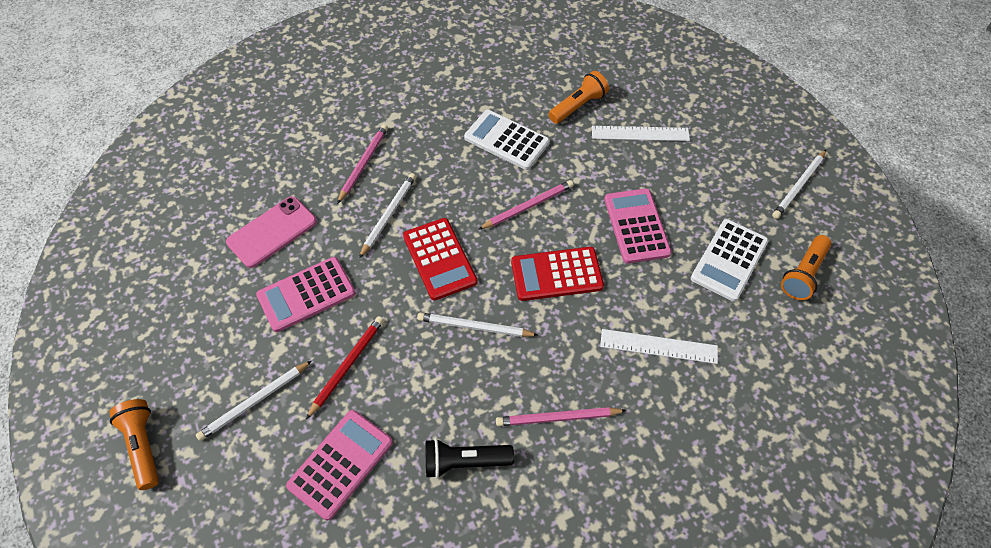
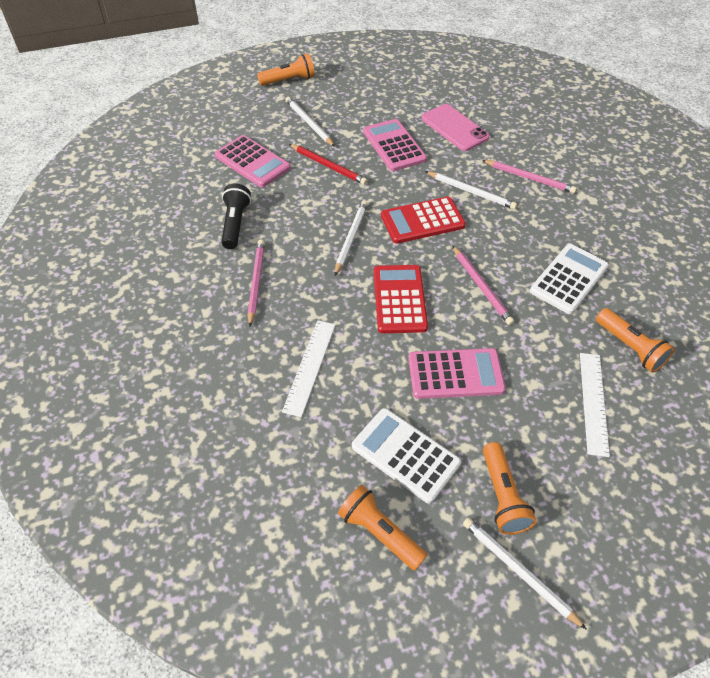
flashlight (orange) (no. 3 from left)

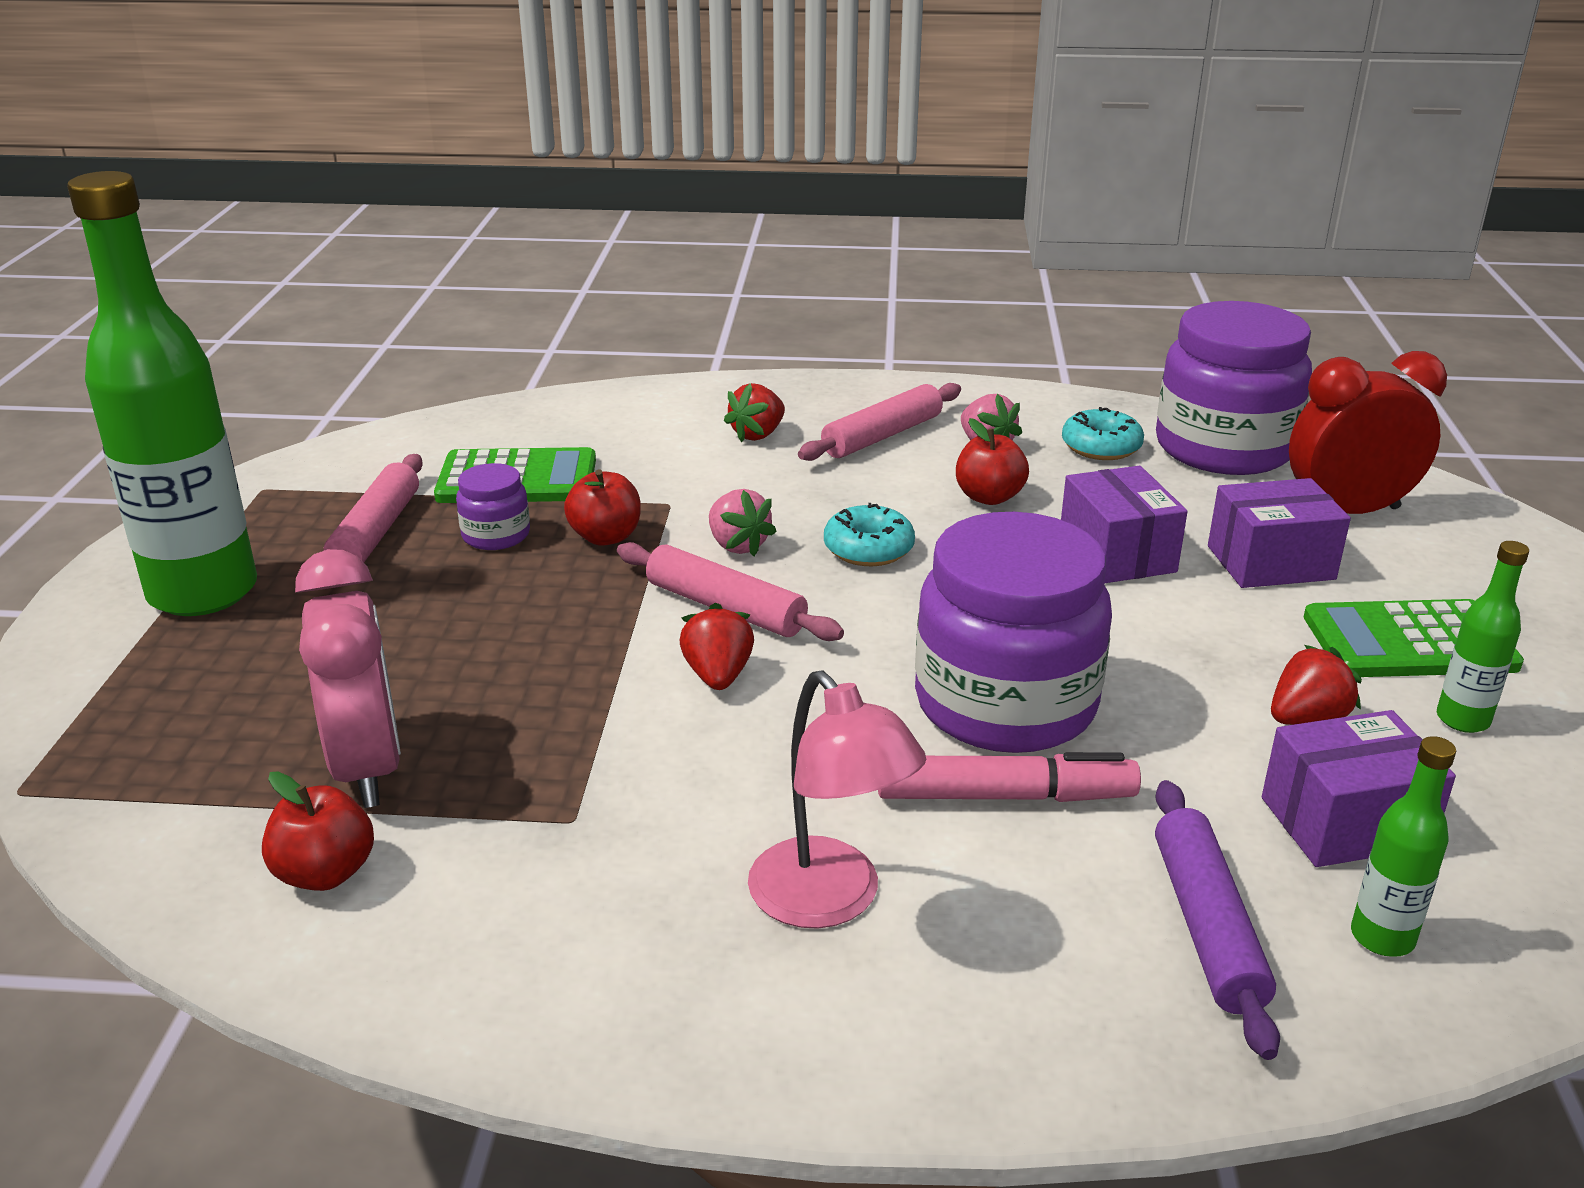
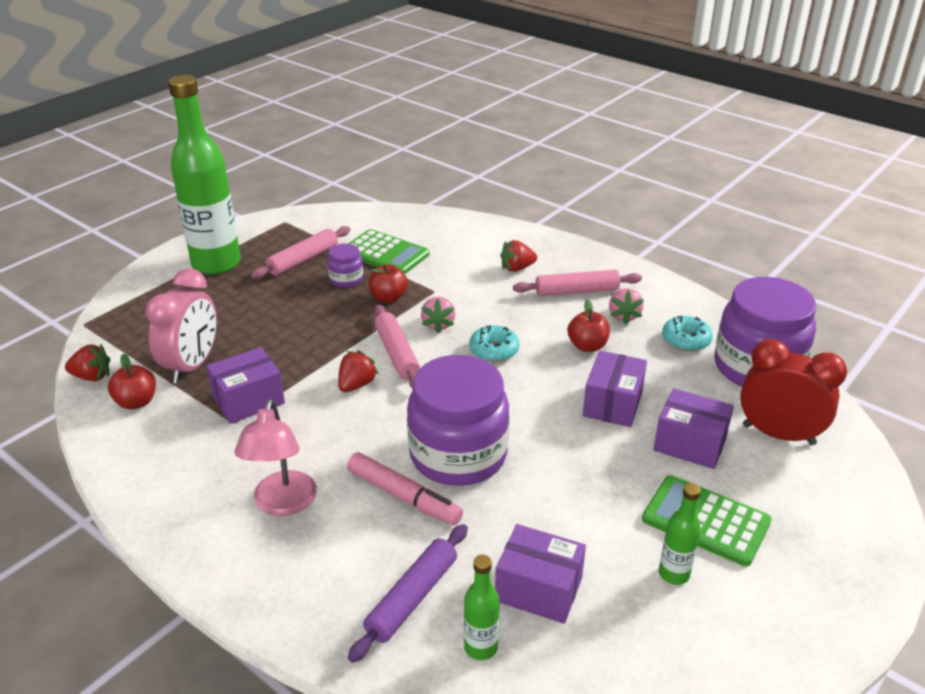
box (purple) (no. 1 from left)
strawberry (red) (no. 1 from left)

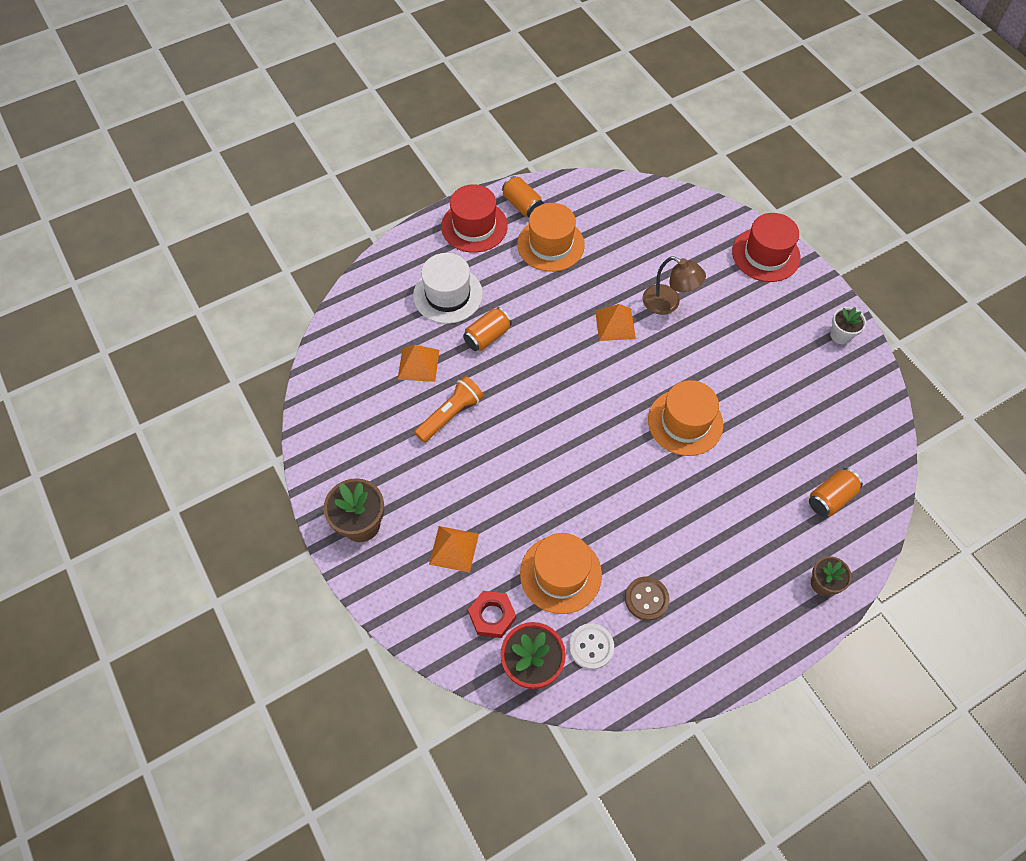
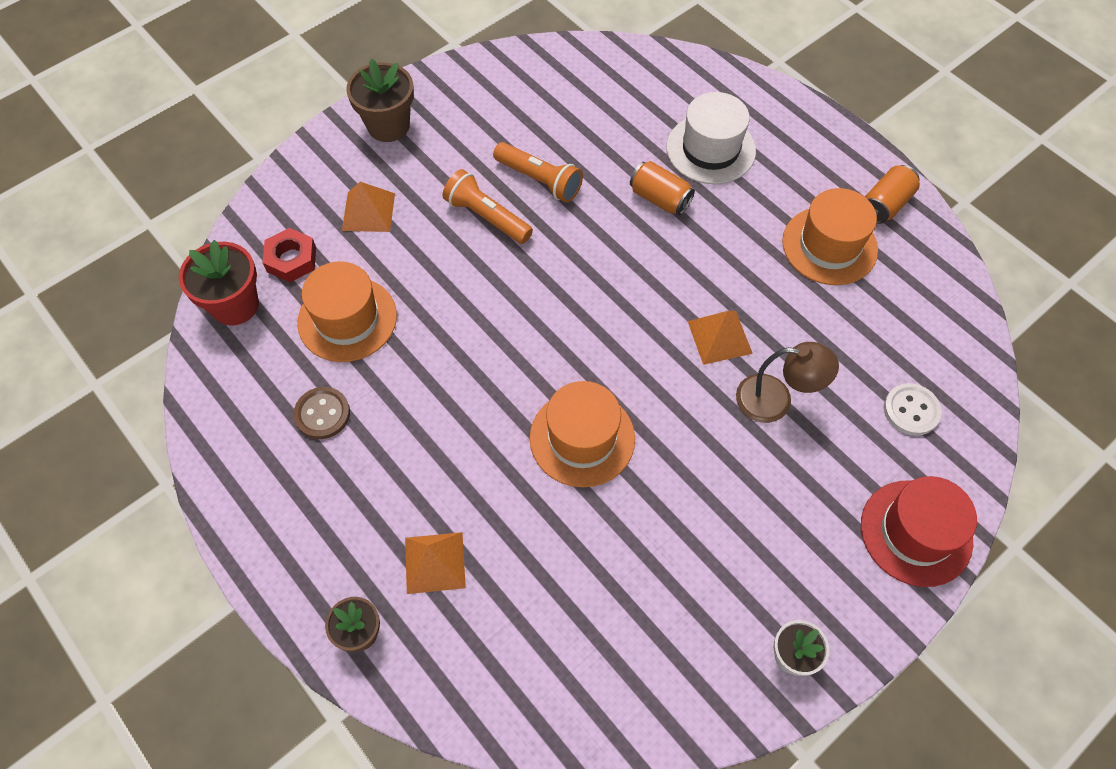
hat (red) (no. 1 from left in the first image)
can (orange) (no. 3 from left in the first image)
flashlight (orange) (no. 1 from left)
pyramid (orange) (no. 2 from left)
button (white)
lamp (brown)

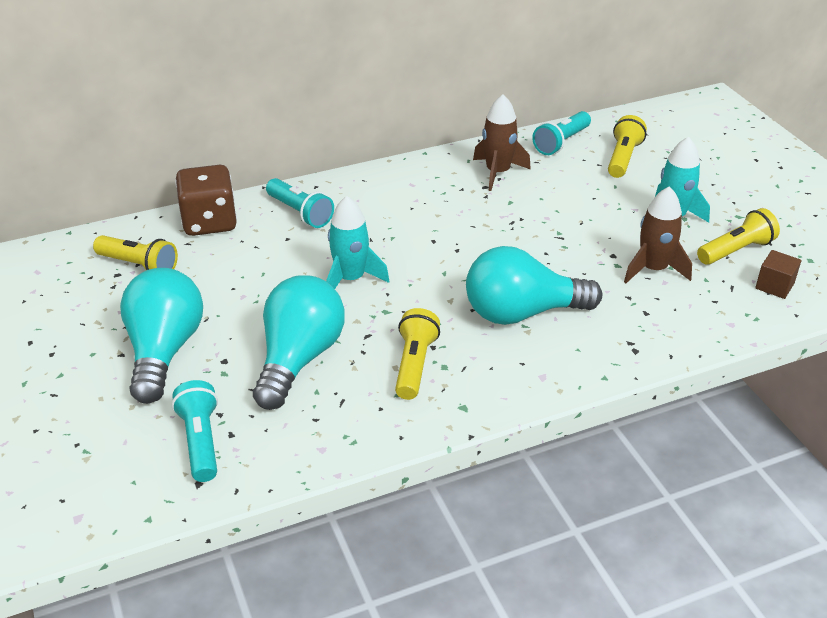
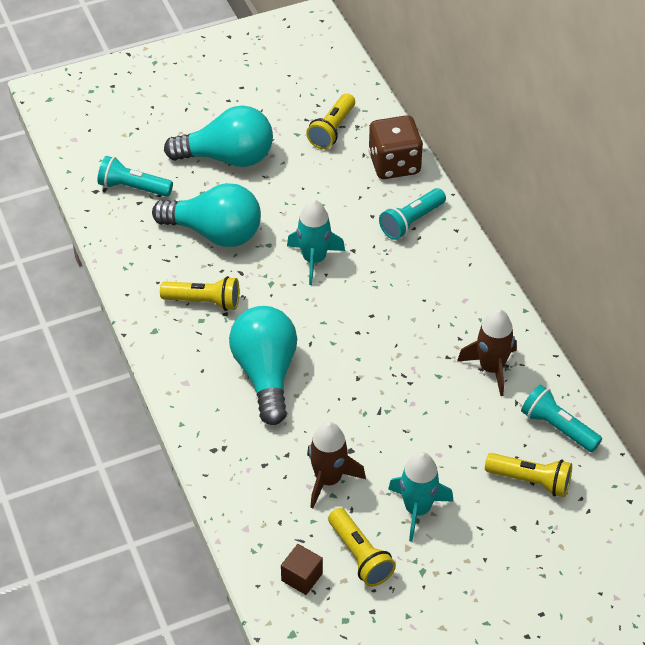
flashlight (turquoise) (no. 1 from left)

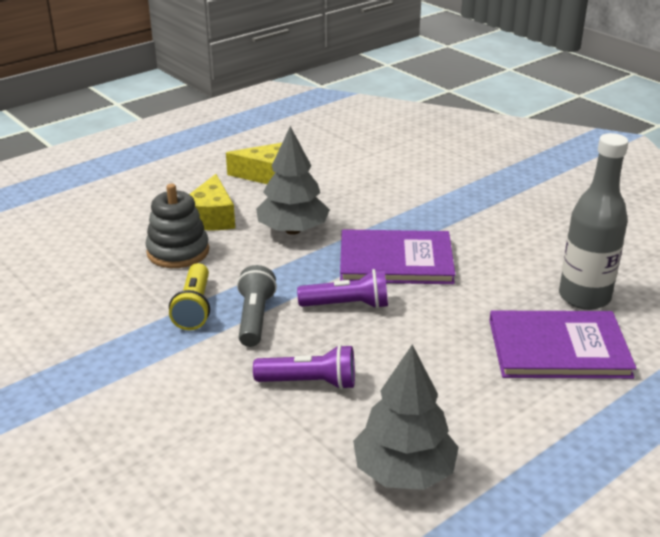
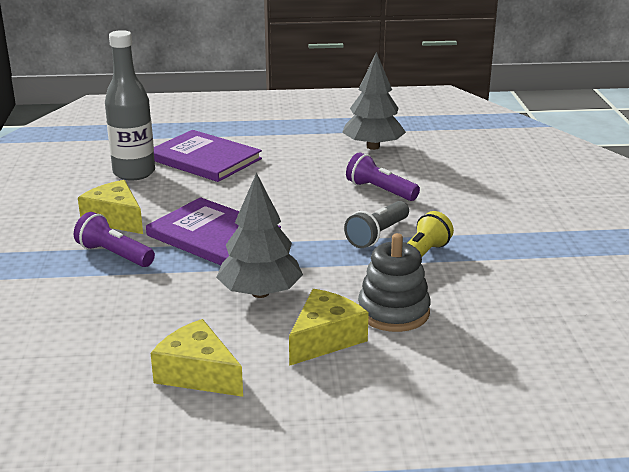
cheese (yellow) (no. 1 from left)
flashlight (purple) (no. 1 from left)

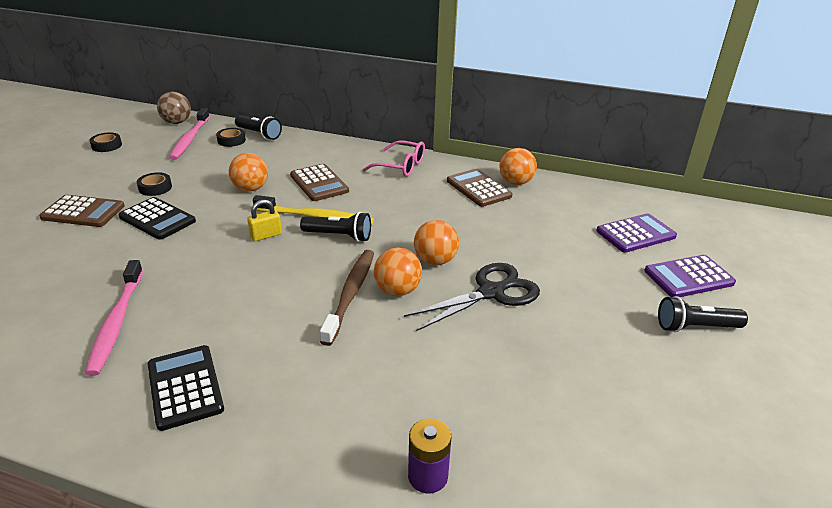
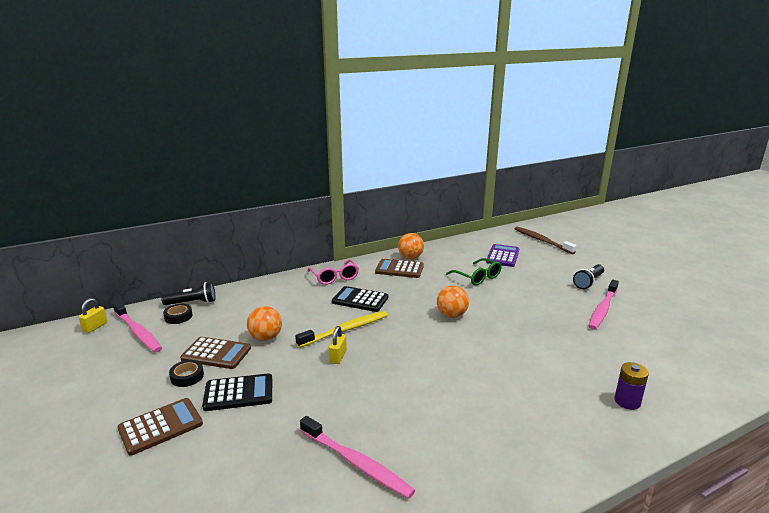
tape (black) (no. 1 from left in the first image)
flashlight (black) (no. 2 from left in the first image)
ball (orange) (no. 2 from left in the first image)
scissors (black)
calculator (purple) (no. 2 from left in the first image)
glasses (green)
toothbrush (pink) (no. 3 from left)
calculator (black) (no. 2 from left)
calculator (brown) (no. 2 from left)
toothbrush (brown)
padlock (yellow) (no. 1 from left)
glasses (pink)

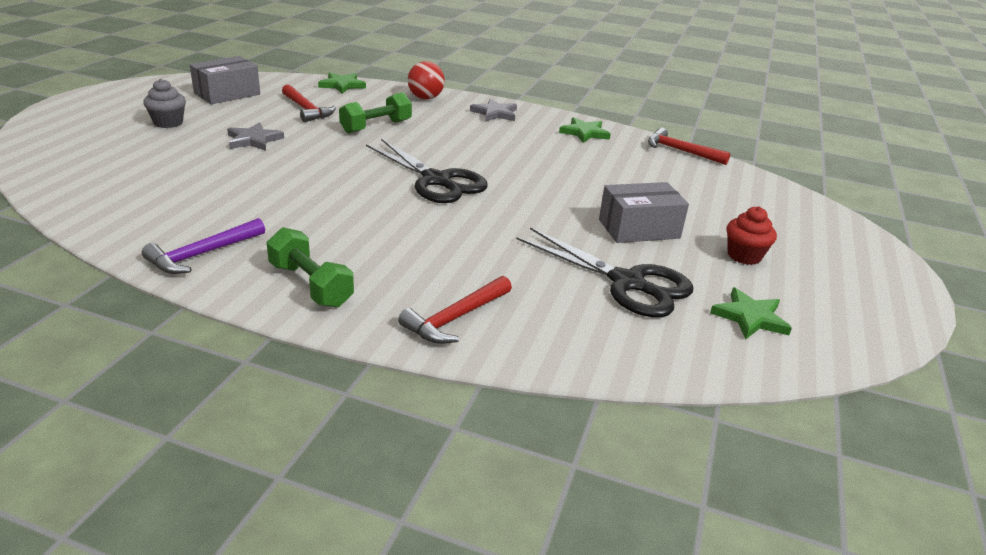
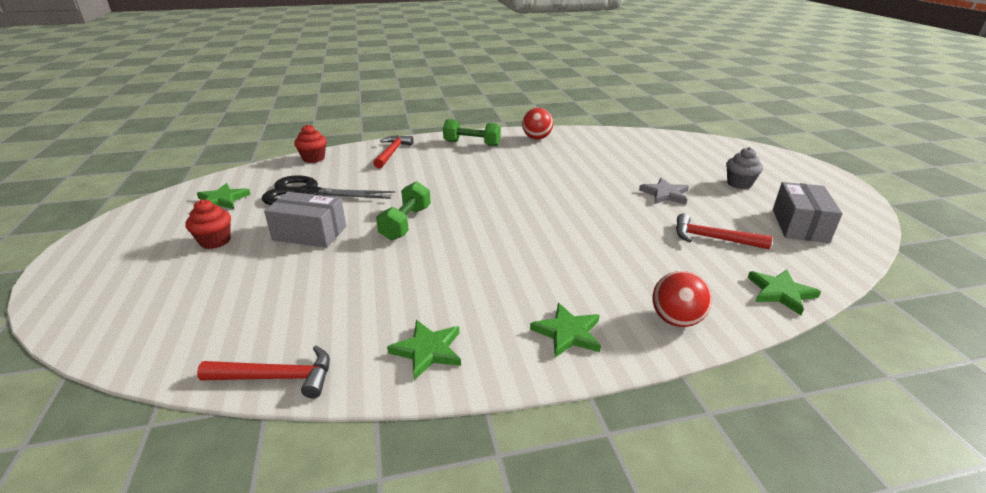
scissors (black) (no. 1 from left in the first image)
cupcake (red) (no. 2 from left)
dumbbell (green) (no. 1 from left)
ball (red) (no. 1 from left)
star (green) (no. 3 from left)
box (grey) (no. 1 from left)

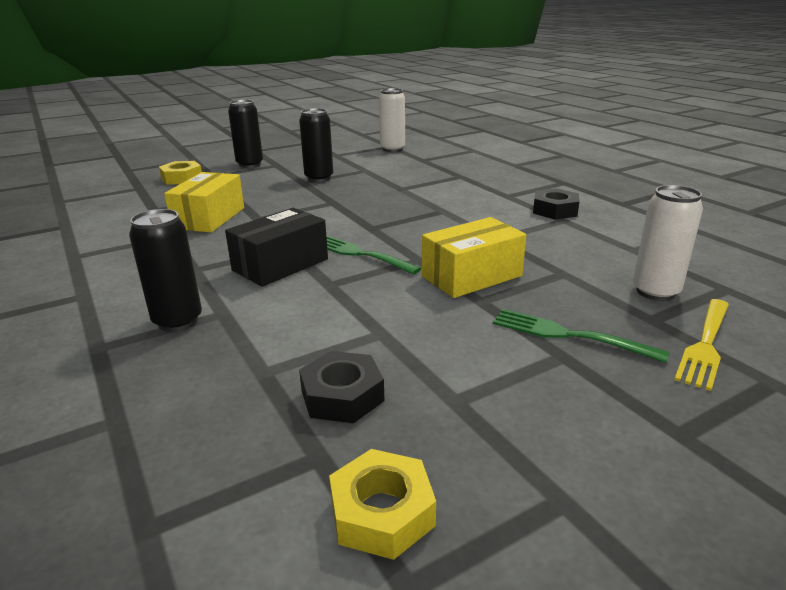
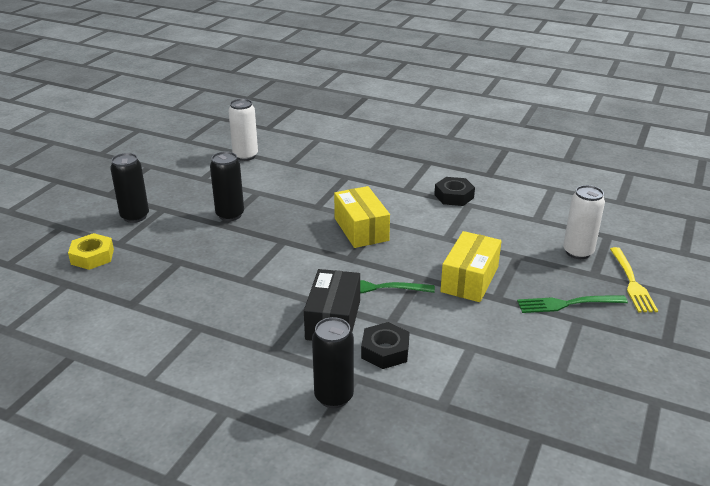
nut (yellow) (no. 2 from left in the first image)
box (yellow) (no. 1 from left)
nut (black) (no. 1 from left)

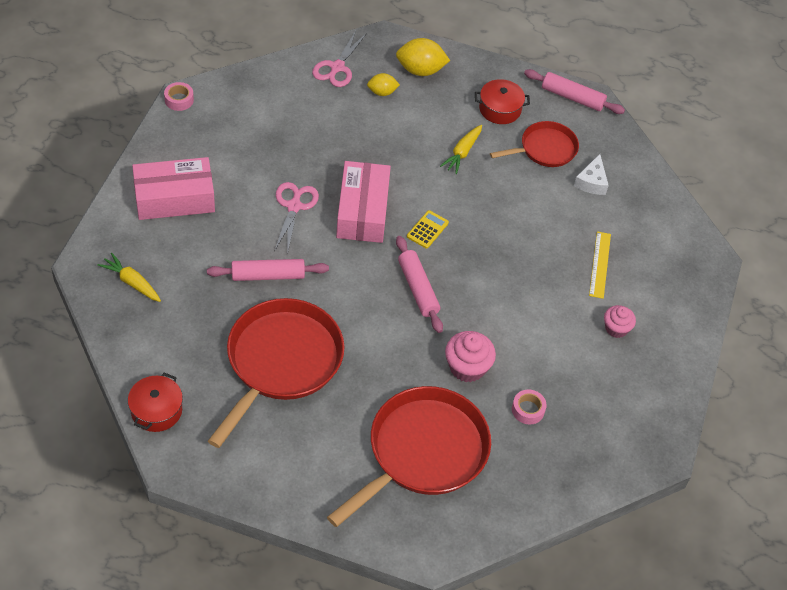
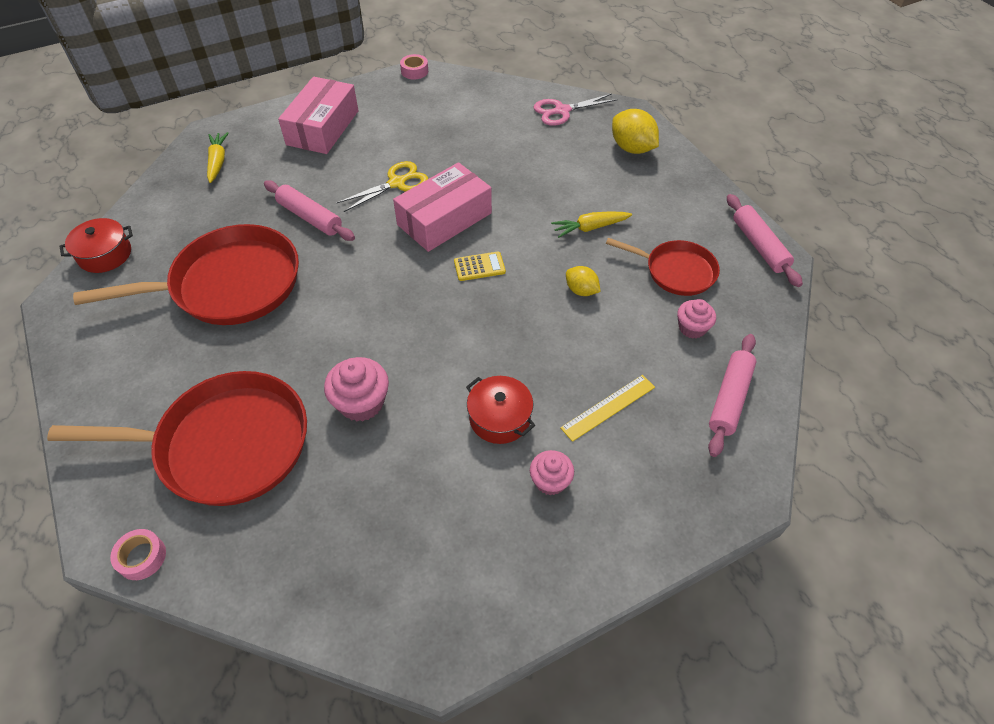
lemon (yellow) (no. 1 from left)
rolling pin (pink) (no. 2 from left)
pot (red) (no. 2 from left)
tape (pink) (no. 1 from left)
cupcake (pink) (no. 3 from left)
scissors (yellow)
box (pink) (no. 1 from left)

